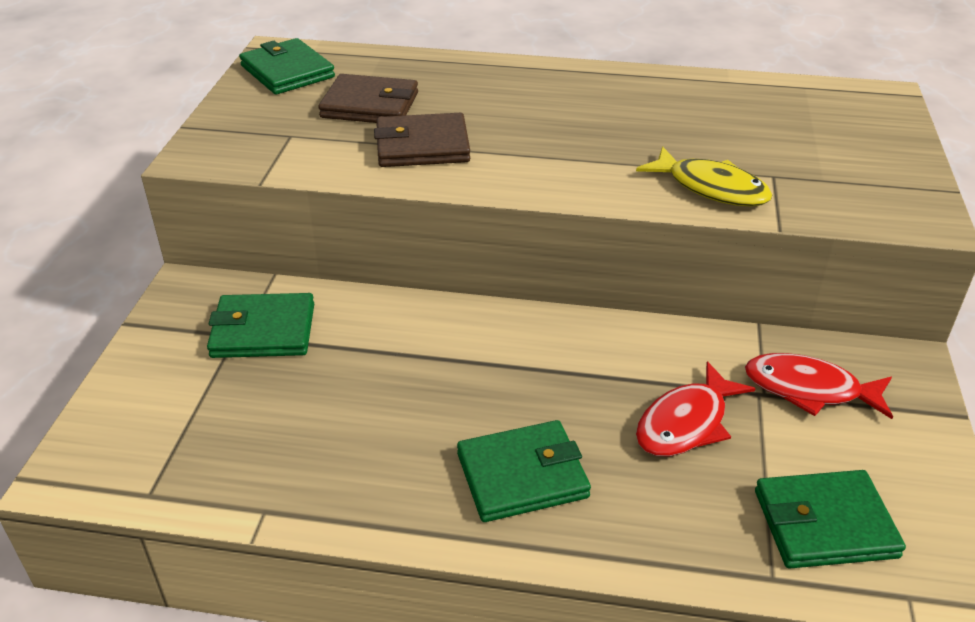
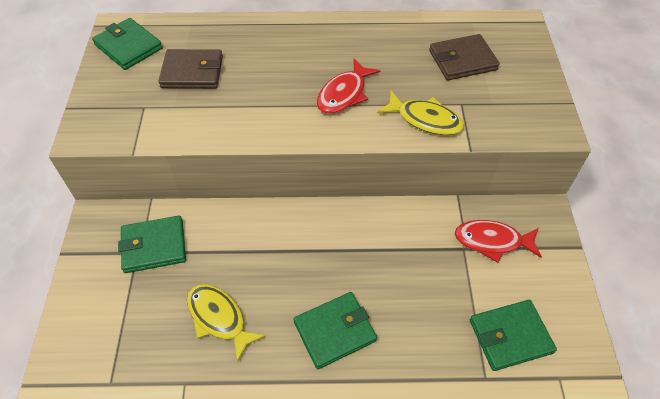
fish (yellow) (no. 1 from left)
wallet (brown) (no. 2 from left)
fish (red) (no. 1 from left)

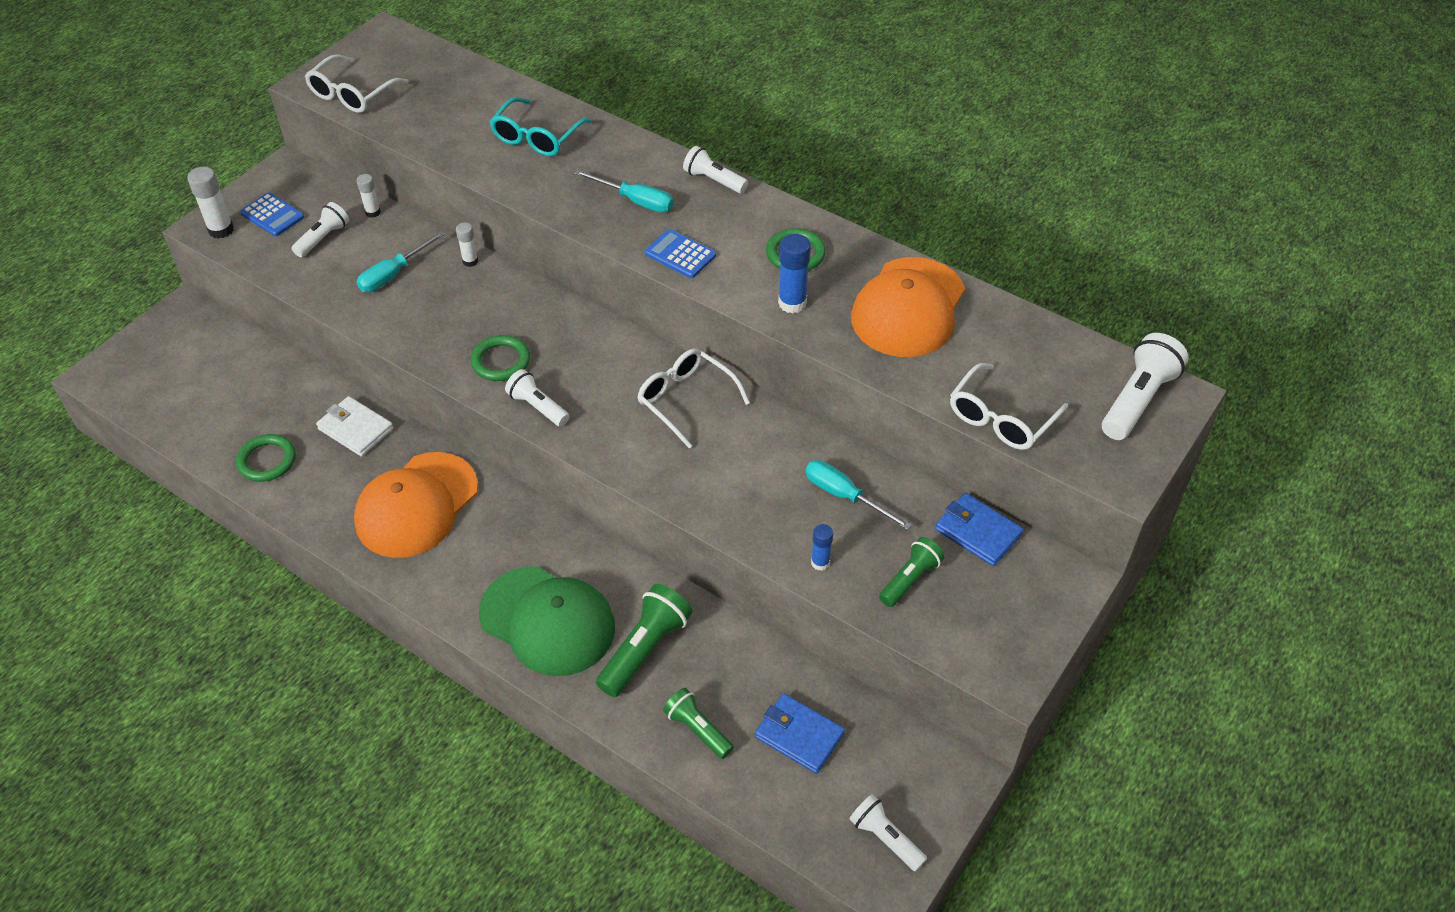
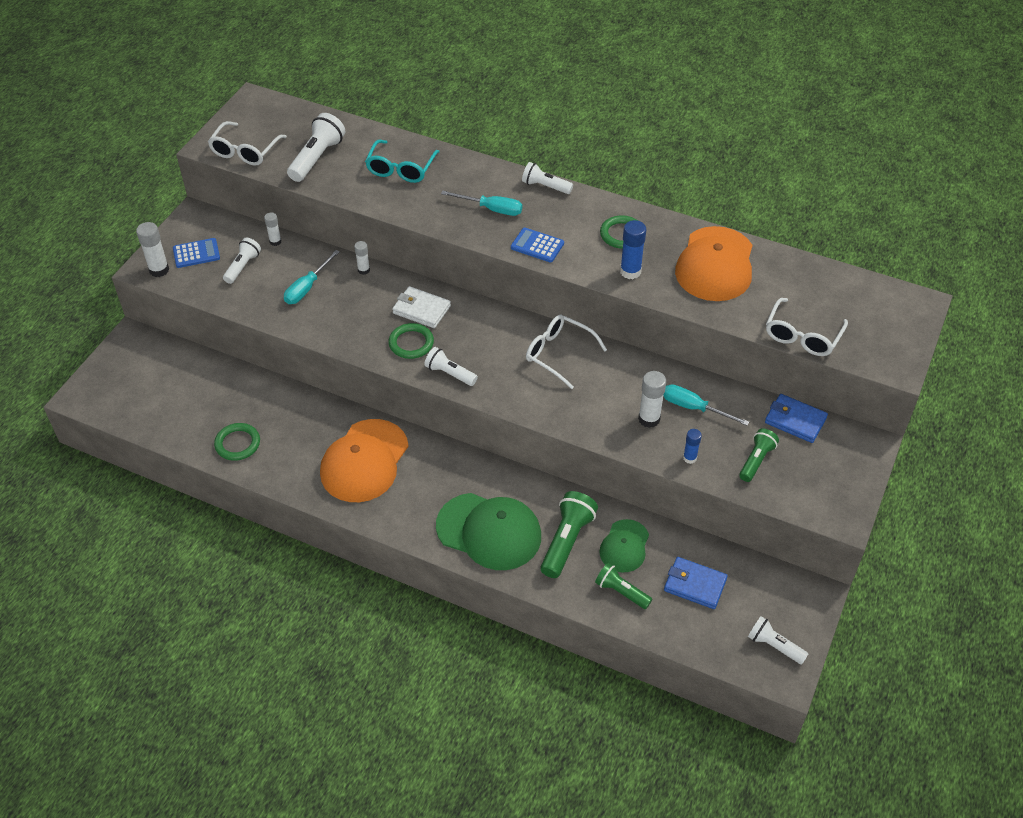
cap (green) (no. 2 from left)
glue stick (white) (no. 4 from left)
wallet (white)
flashlight (white) (no. 2 from left)
calculator (blue) (no. 1 from left)

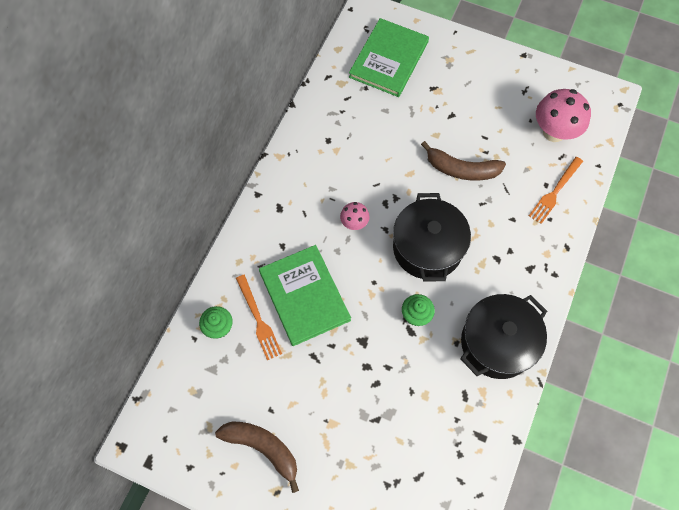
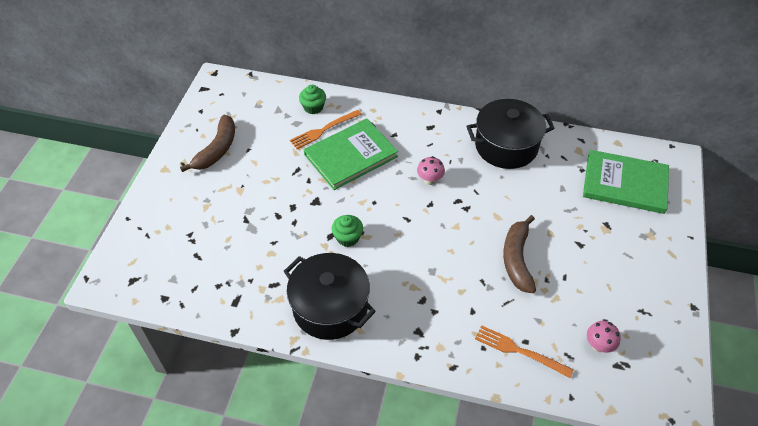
pot (black) (no. 2 from left)
mushroom (pink) (no. 2 from left)

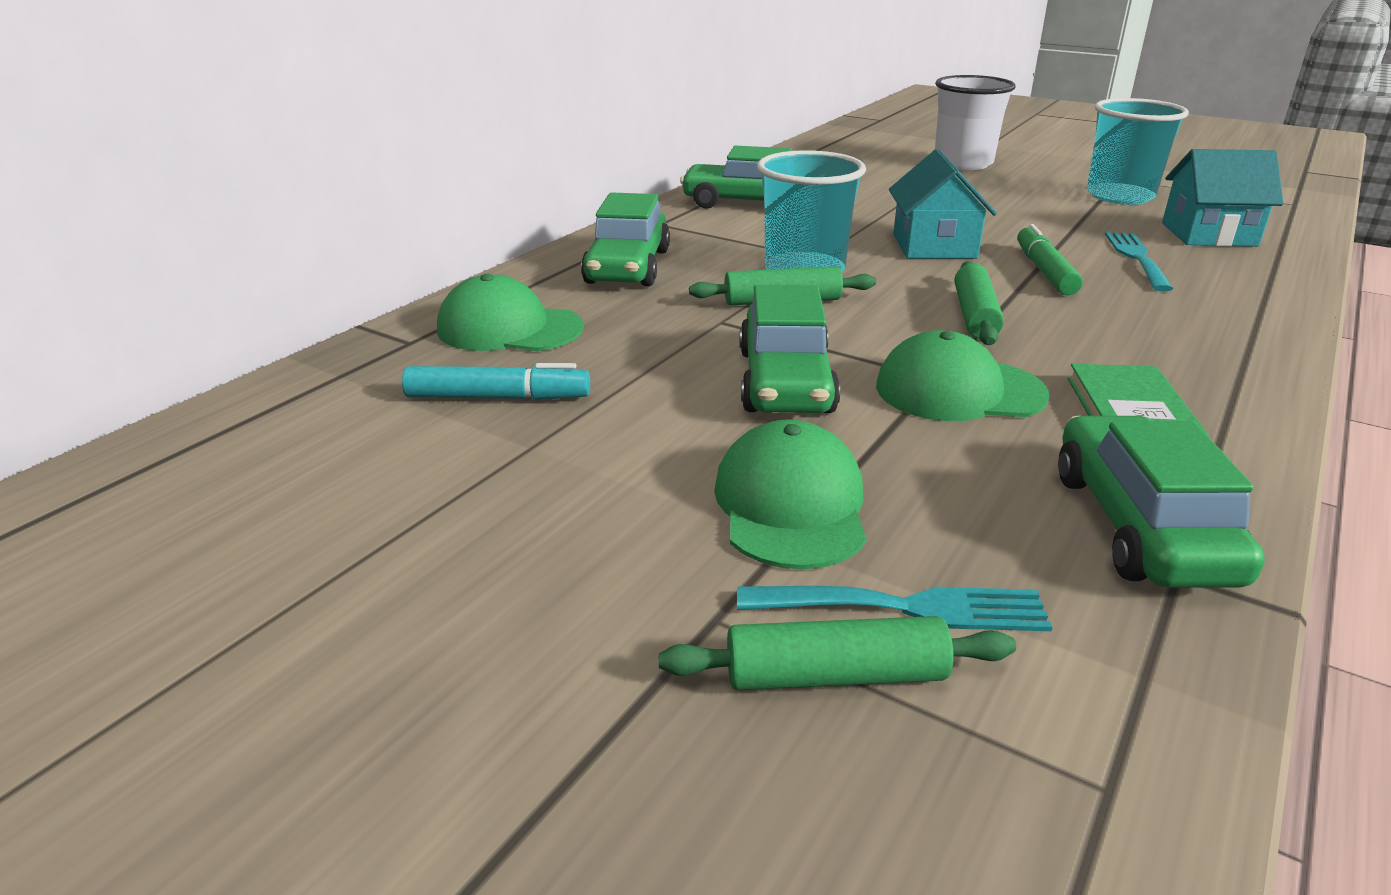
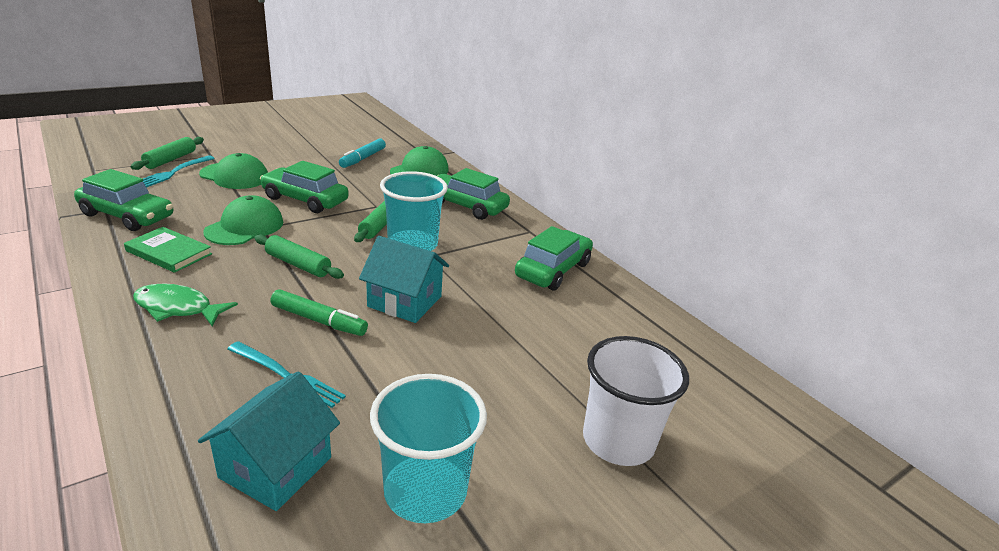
fish (green)

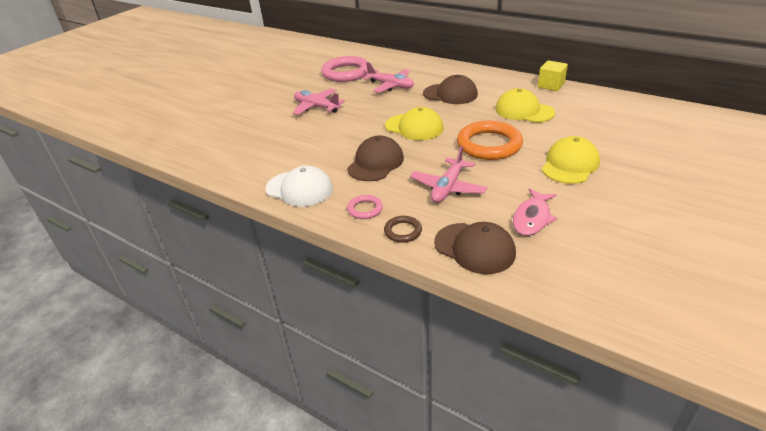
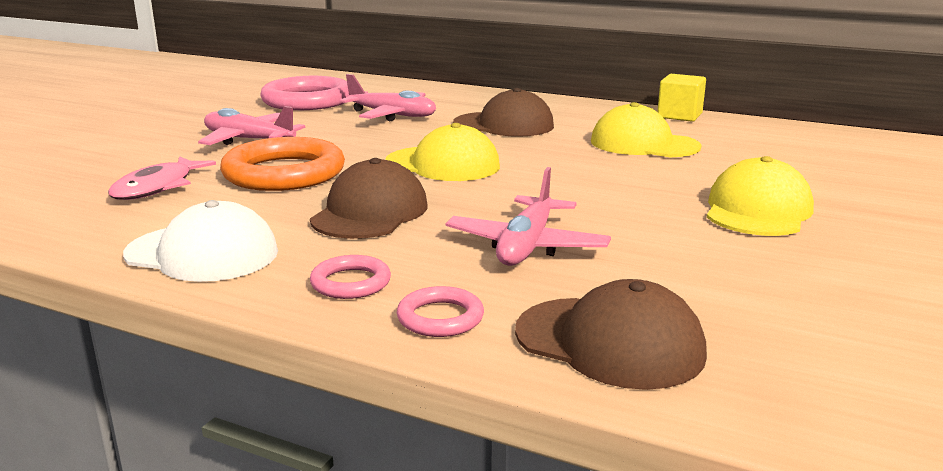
ring (orange)
fish (pink)
ring (pink) (no. 3 from left)

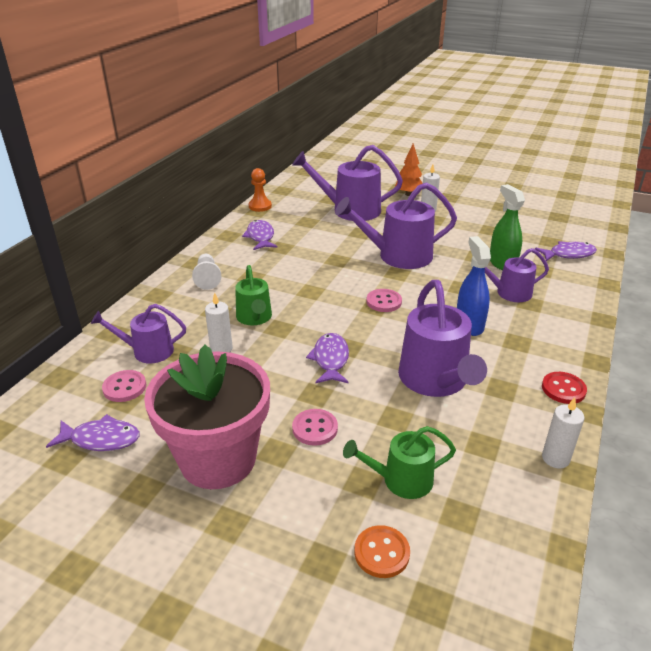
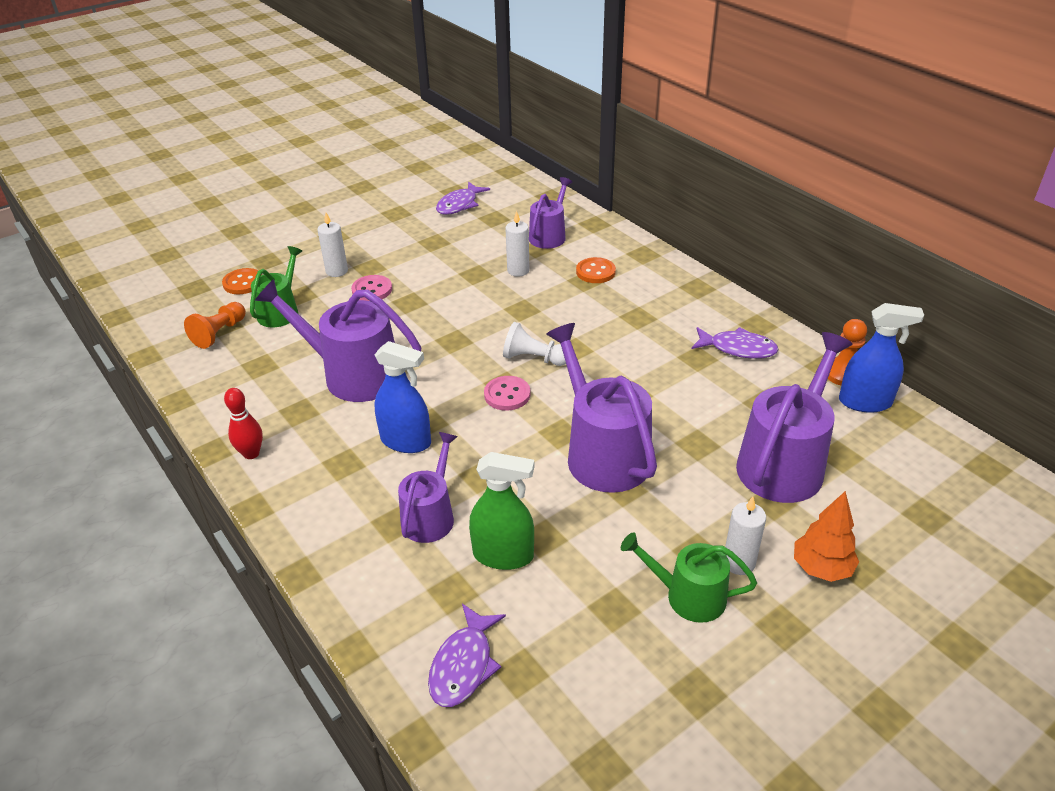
button (pink) (no. 1 from left in the first image)
flower pot (pink)
fish (purple) (no. 3 from left in the first image)
pawn (orange) (no. 1 from left)
button (orange) (no. 2 from left)
spray bottle (blue) (no. 2 from left)
pawn (white)
watering can (green) (no. 2 from left)
candle (white) (no. 1 from left)
bowling pin (red)
watering can (purple) (no. 4 from left)

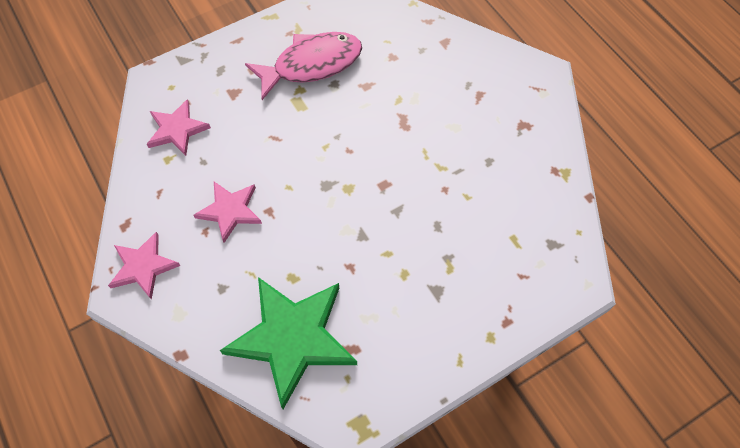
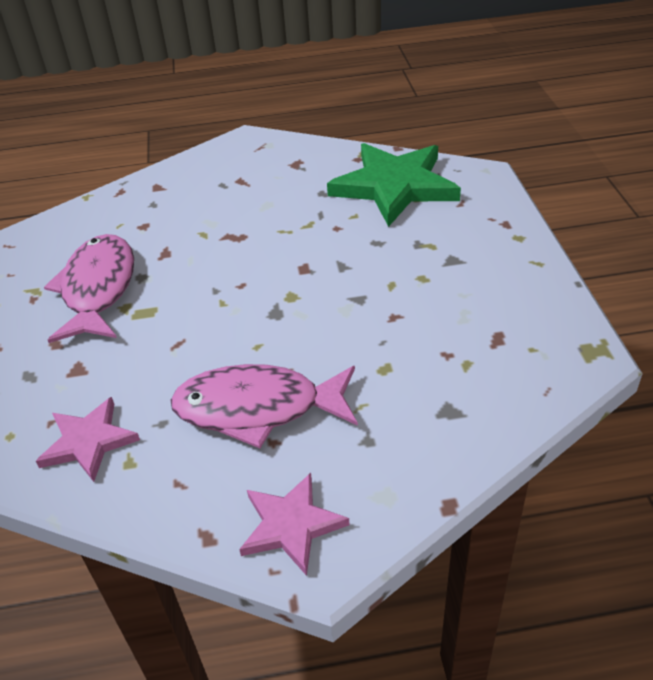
star (green)
fish (pink) (no. 2 from left)

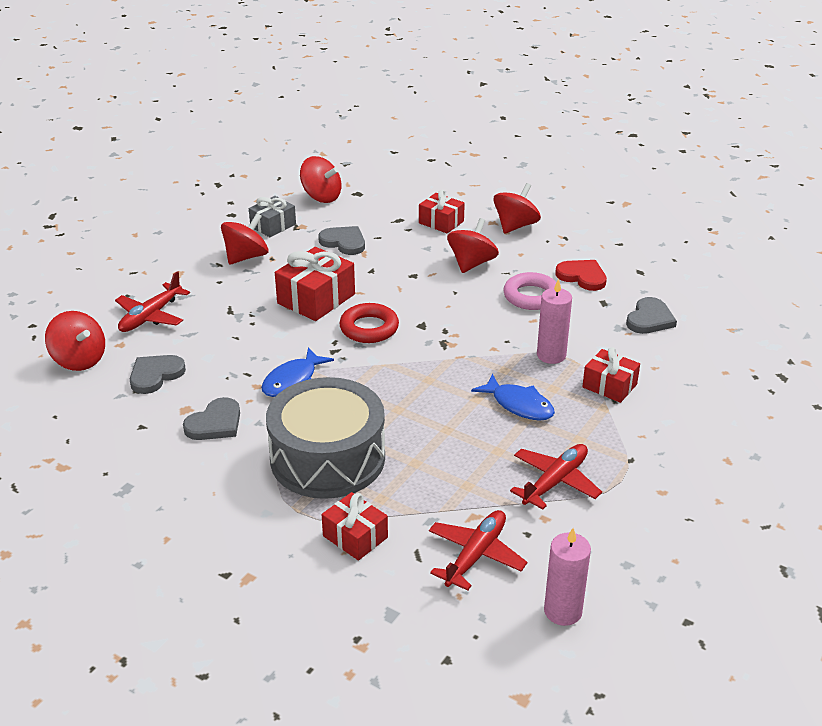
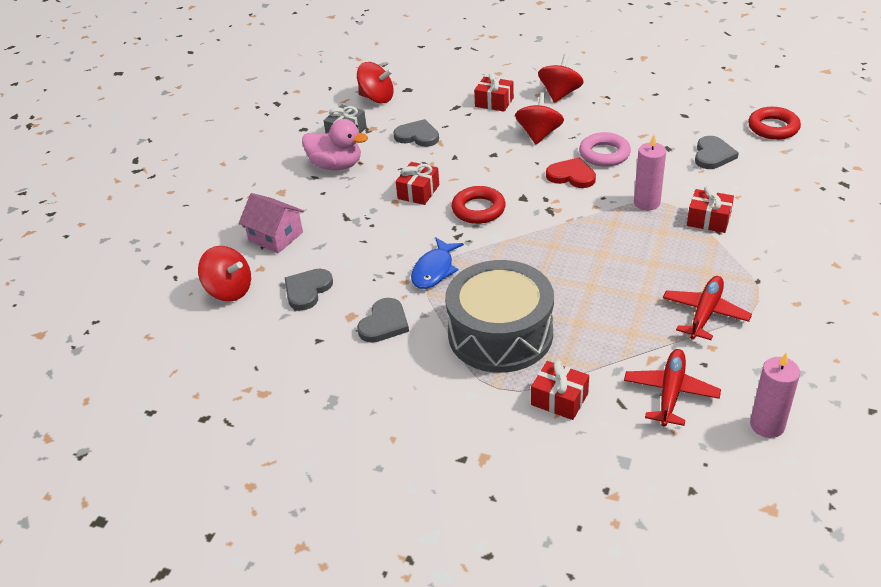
fish (blue) (no. 2 from left in the first image)
ring (red) (no. 2 from left)
heart (red)
house (pink)
duck (pink)
gift (red) (no. 1 from left)

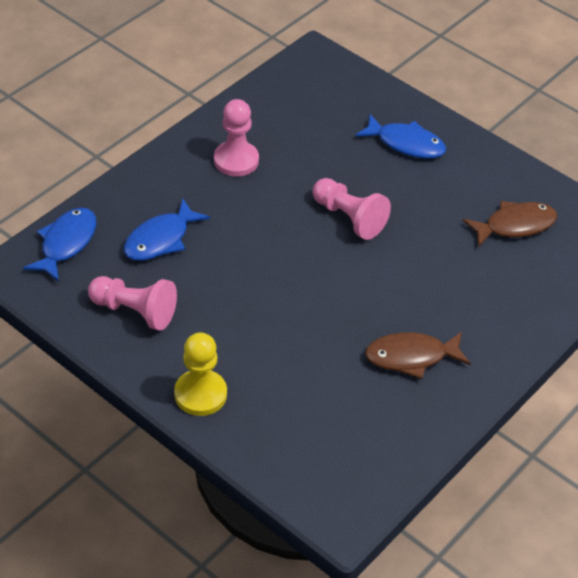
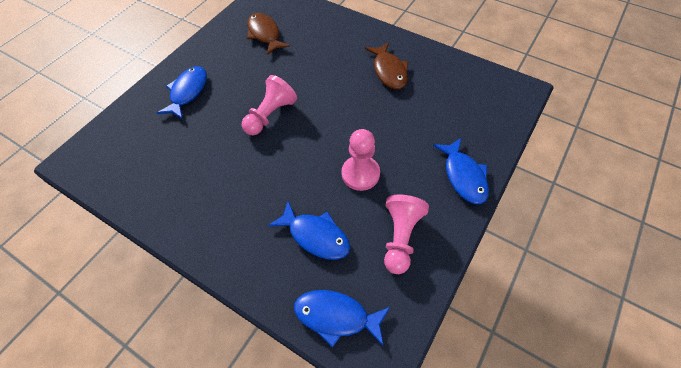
pawn (pink) (no. 2 from left)
fish (blue) (no. 4 from left)

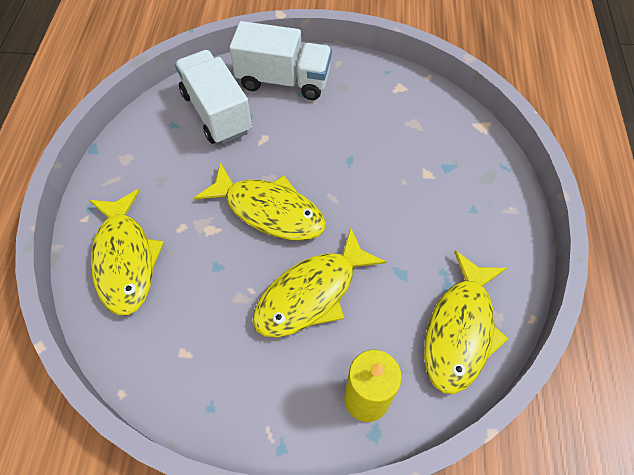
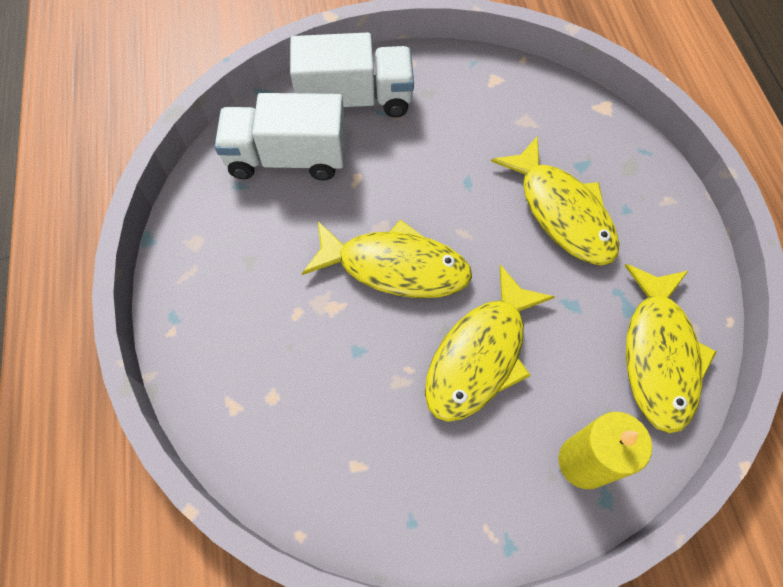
fish (yellow) (no. 3 from left)
truck (white) (no. 1 from left)

